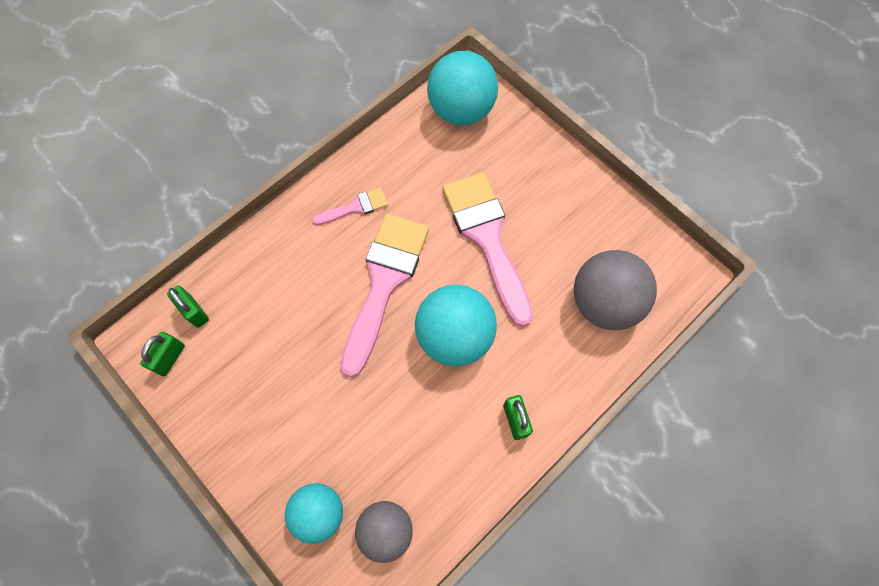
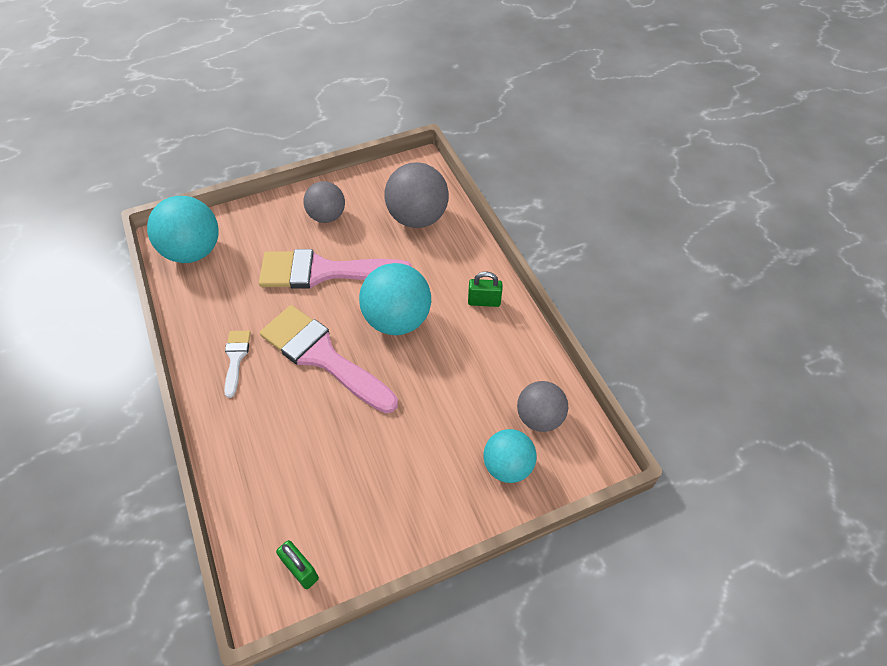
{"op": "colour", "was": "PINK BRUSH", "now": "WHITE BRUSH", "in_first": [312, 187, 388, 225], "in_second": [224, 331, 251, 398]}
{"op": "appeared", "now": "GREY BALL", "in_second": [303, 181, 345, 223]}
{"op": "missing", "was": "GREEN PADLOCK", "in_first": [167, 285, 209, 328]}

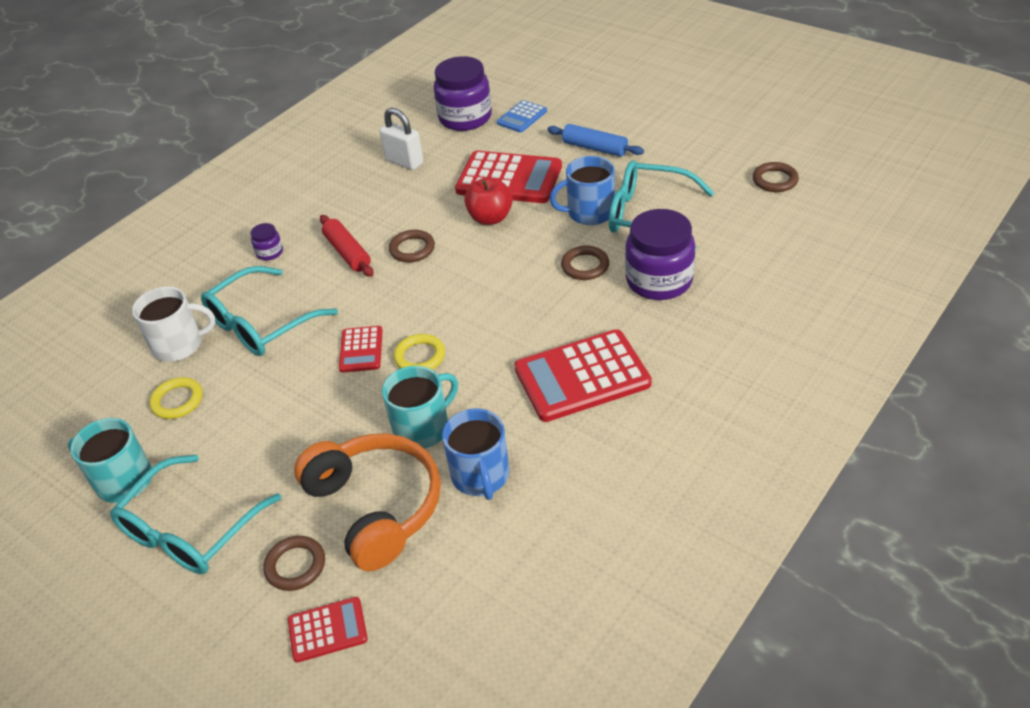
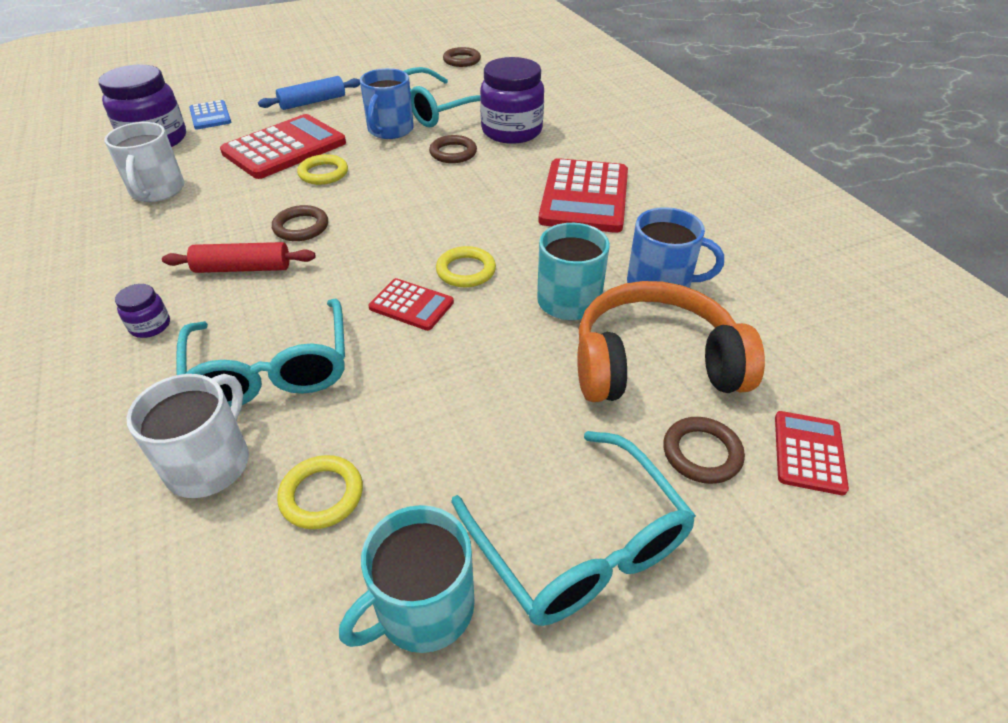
{"op": "exchanged", "was": "WHITE PADLOCK", "now": "WHITE MUG", "in_first": [380, 108, 423, 170], "in_second": [104, 122, 185, 202]}
{"op": "exchanged", "was": "RED APPLE", "now": "YELLOW RING", "in_first": [464, 177, 513, 225], "in_second": [297, 154, 348, 185]}

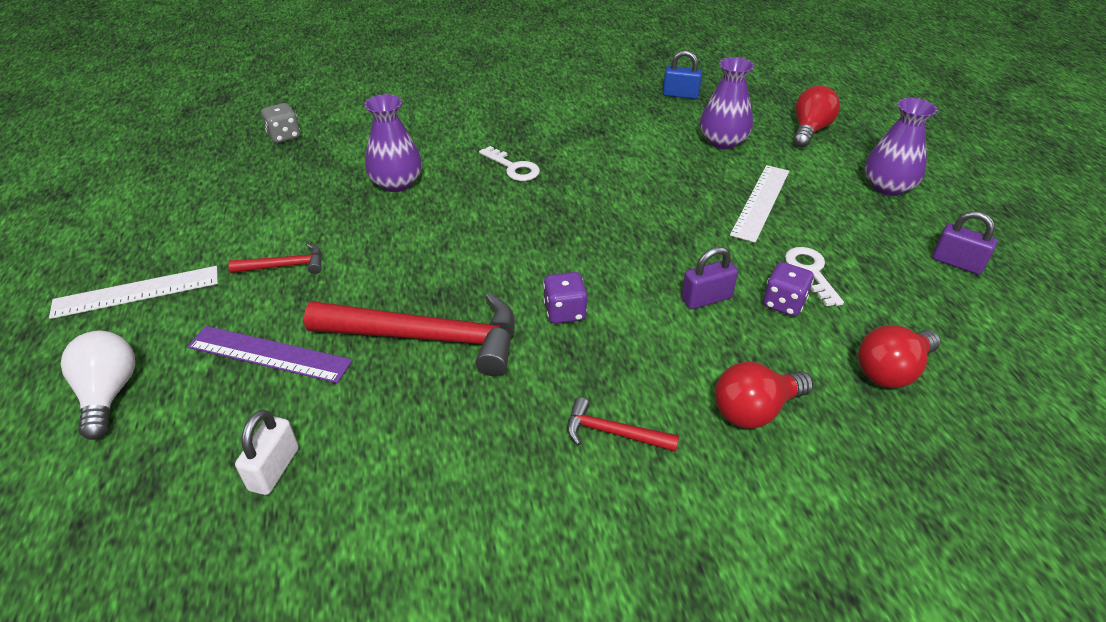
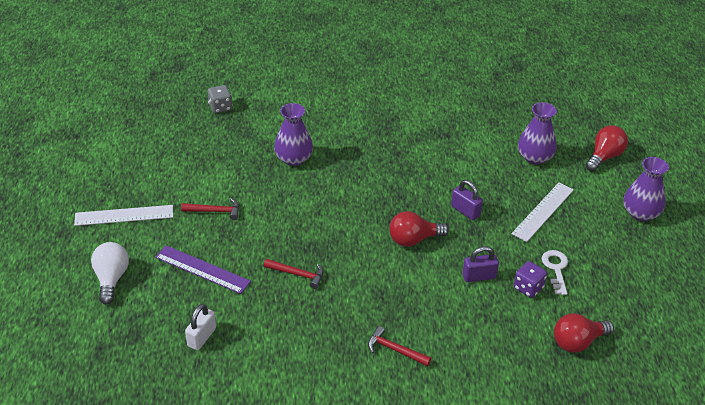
{"op": "size", "was": "RED HAMMER", "in_first": [304, 293, 515, 376], "in_second": [264, 259, 324, 289], "ratio": 0.47}
{"op": "relocated", "was": "RED LIGHT BULB", "in_first": [715, 362, 813, 429], "in_second": [390, 211, 449, 247]}
{"op": "relocated", "was": "PURPLE PADLOCK", "in_first": [932, 211, 997, 274], "in_second": [451, 180, 483, 220]}
{"op": "missing", "was": "WHITE KEY", "in_first": [479, 146, 540, 181]}
{"op": "missing", "was": "PURPLE DICE", "in_first": [543, 272, 587, 324]}
{"op": "missing", "was": "BLUE PADLOCK", "in_first": [663, 50, 702, 99]}

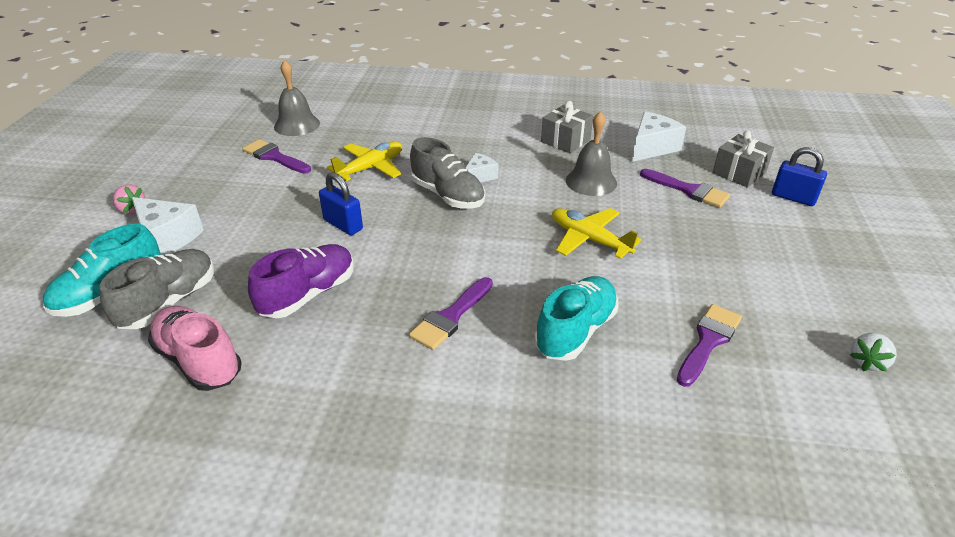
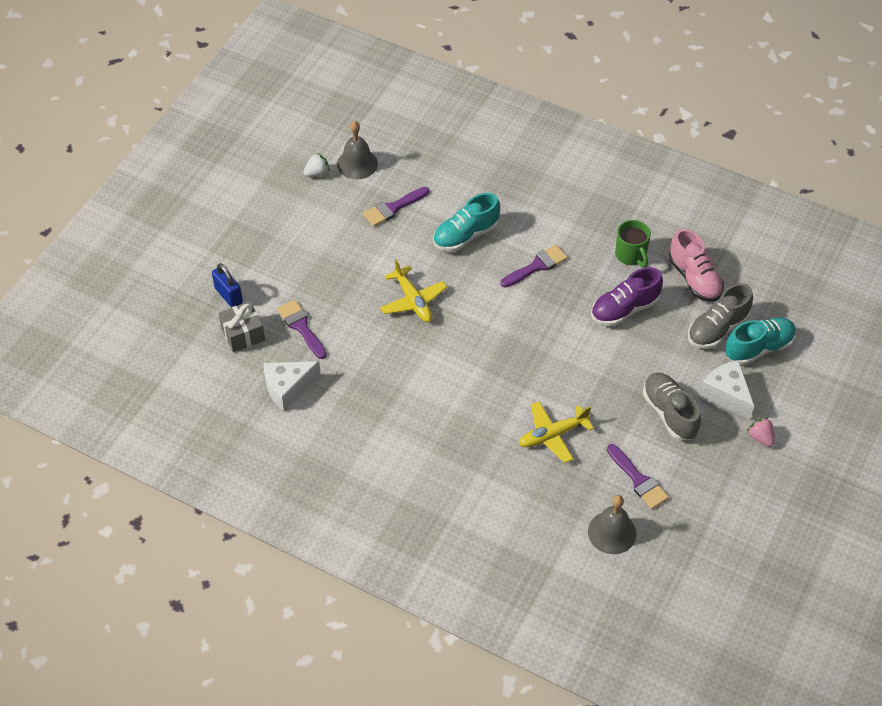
{"op": "relocated", "was": "GREY BELL", "in_first": [566, 111, 617, 196], "in_second": [337, 121, 378, 179]}
{"op": "appeared", "now": "GREEN MUG", "in_second": [615, 220, 651, 268]}
{"op": "relocated", "was": "GREY SHOE", "in_first": [410, 137, 485, 209], "in_second": [643, 372, 701, 440]}
{"op": "missing", "was": "BLUE PADLOCK", "in_first": [319, 172, 363, 235]}
{"op": "missing", "was": "WHITE CHEESE", "in_first": [466, 153, 498, 182]}
{"op": "missing", "was": "GREY GIFT", "in_first": [541, 101, 593, 153]}

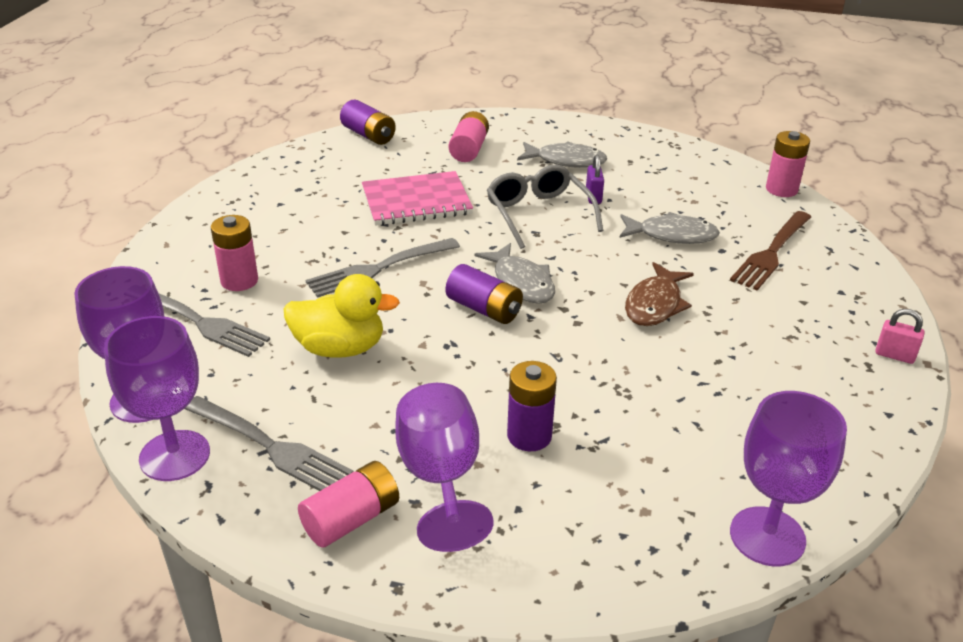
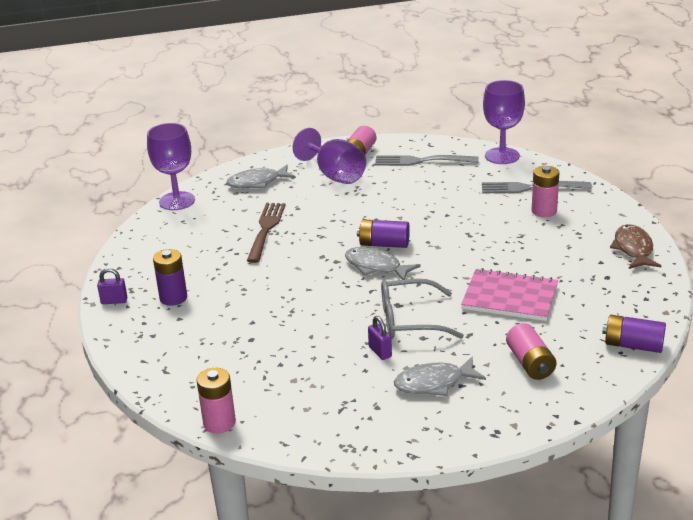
{"op": "colour", "was": "PINK PADLOCK", "now": "PURPLE PADLOCK", "in_first": [875, 309, 925, 364], "in_second": [97, 268, 127, 304]}
{"op": "relocated", "was": "PURPLE BATTERY", "in_first": [507, 361, 557, 451], "in_second": [153, 249, 187, 306]}
{"op": "relocated", "was": "GREY FISH", "in_first": [620, 212, 720, 244], "in_second": [227, 165, 296, 188]}
{"op": "relocated", "was": "BROWN FORK", "in_first": [730, 211, 811, 290], "in_second": [247, 203, 286, 263]}
{"op": "spun", "was": "GREY GLASSES", "in_first": [487, 165, 603, 249], "in_second": [381, 279, 464, 339], "clockwise": 135}
{"op": "spun", "was": "PINK NOTEBOOK", "in_first": [362, 171, 473, 226], "in_second": [461, 268, 558, 321], "clockwise": 60}
{"op": "relocated", "was": "BROWN FISH", "in_first": [625, 262, 694, 326], "in_second": [610, 224, 661, 269]}
{"op": "missing", "was": "PURPLE GOBLET", "in_first": [104, 316, 210, 481]}
{"op": "missing", "was": "YELLOW DUCK", "in_first": [283, 274, 400, 358]}
{"op": "missing", "was": "GREY FORK", "in_first": [306, 238, 460, 298]}

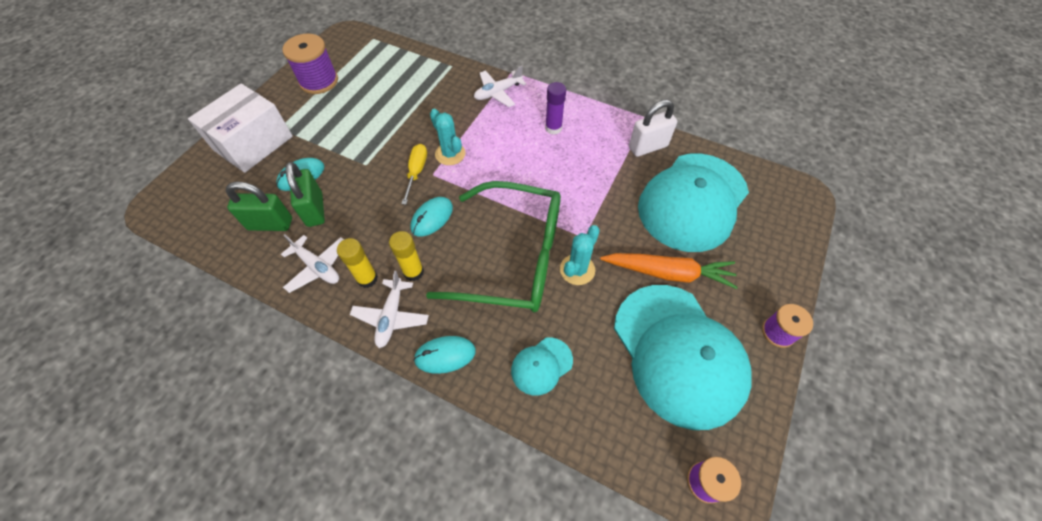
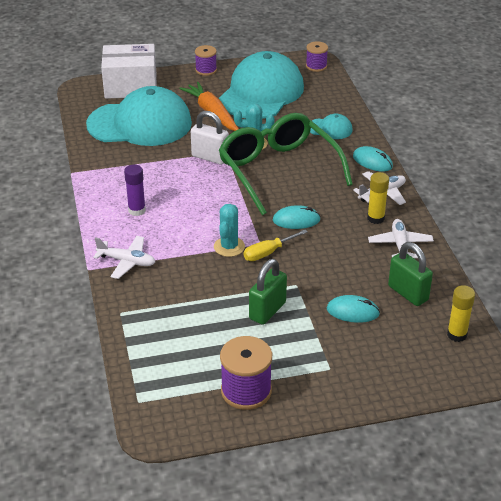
{"op": "relocated", "was": "WHITE BOX", "in_first": [188, 84, 293, 173], "in_second": [101, 44, 157, 99]}
{"op": "relocated", "was": "WHITE PADLOCK", "in_first": [629, 100, 677, 157], "in_second": [191, 111, 229, 165]}
{"op": "relocated", "was": "GREEN PADLOCK", "in_first": [285, 162, 325, 227], "in_second": [249, 259, 287, 325]}
{"op": "relocated", "was": "YELLOW GLUE STICK", "in_first": [389, 231, 424, 281], "in_second": [447, 285, 475, 342]}

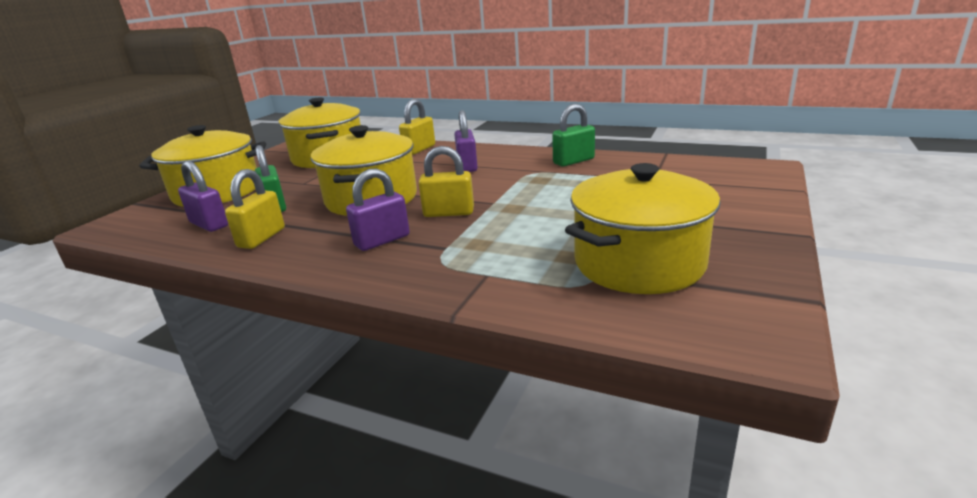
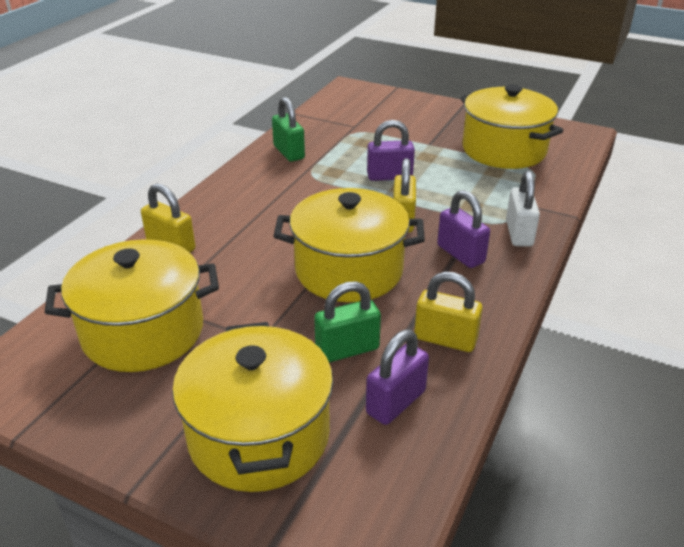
{"op": "relocated", "was": "PURPLE PADLOCK", "in_first": [454, 110, 478, 172], "in_second": [367, 120, 415, 181]}
{"op": "appeared", "now": "WHITE PADLOCK", "in_second": [506, 171, 540, 247]}

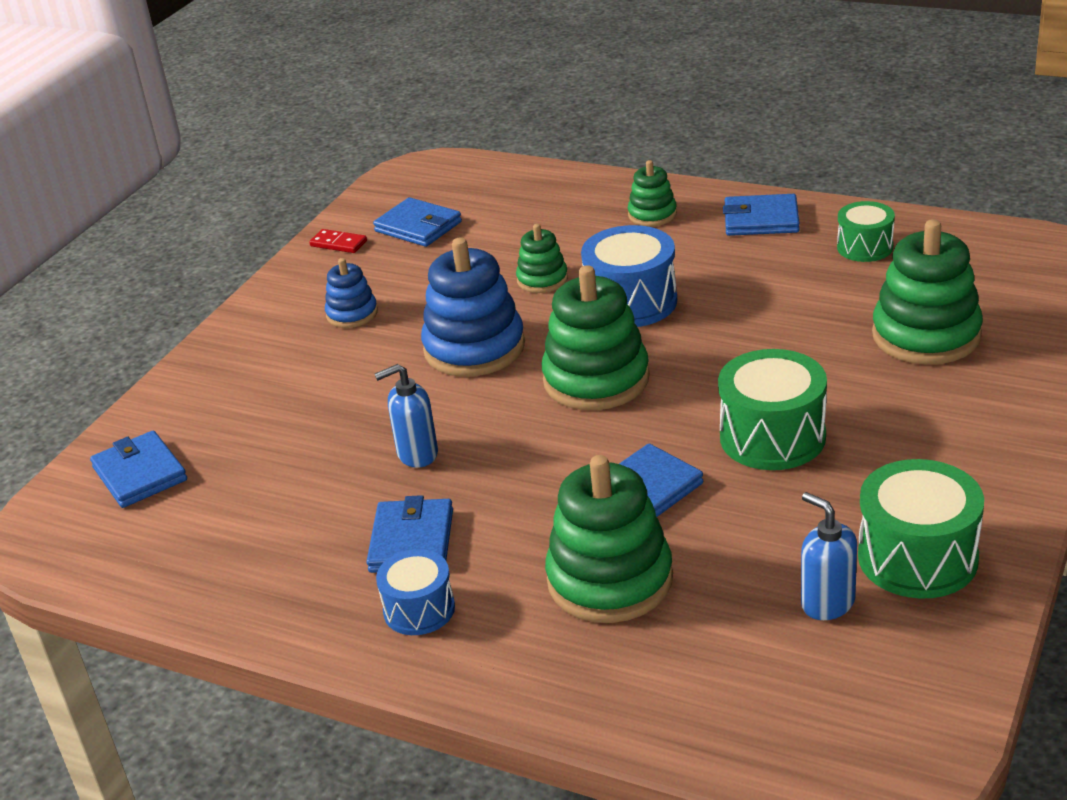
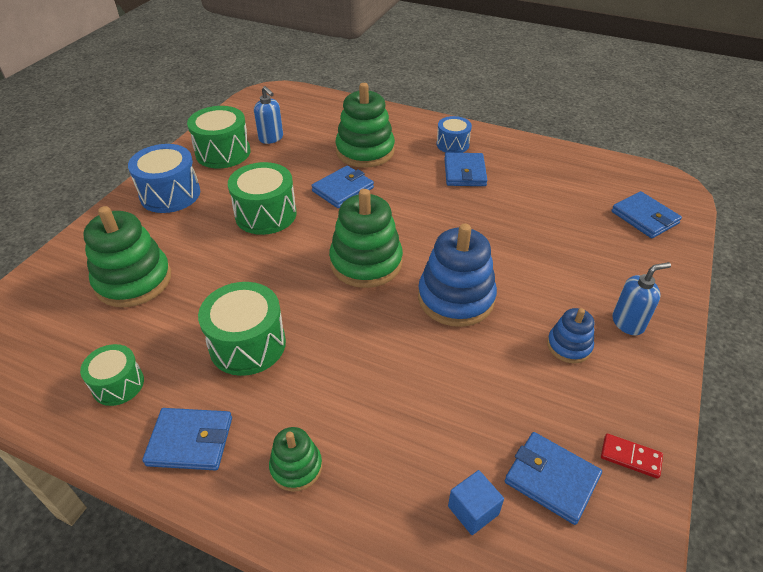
{"op": "relocated", "was": "BLUE DRUM", "in_first": [581, 225, 677, 327], "in_second": [128, 144, 200, 213]}
{"op": "appeared", "now": "GREEN DRUM", "in_second": [198, 282, 286, 376]}
{"op": "appeared", "now": "BLUE CUBE", "in_second": [448, 470, 504, 535]}
{"op": "relocated", "was": "BLUE SOAP DISPENSER", "in_first": [375, 364, 438, 468], "in_second": [612, 262, 671, 335]}
{"op": "missing", "was": "GREEN STACKING TOY", "in_first": [516, 224, 568, 293]}

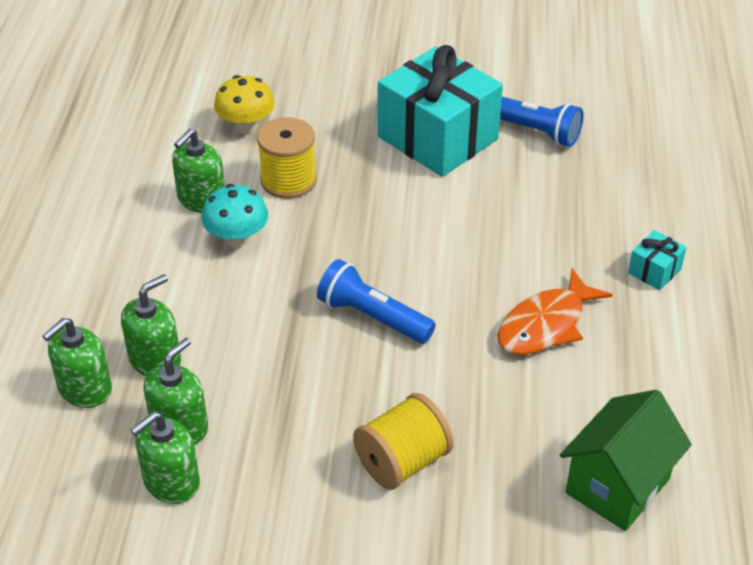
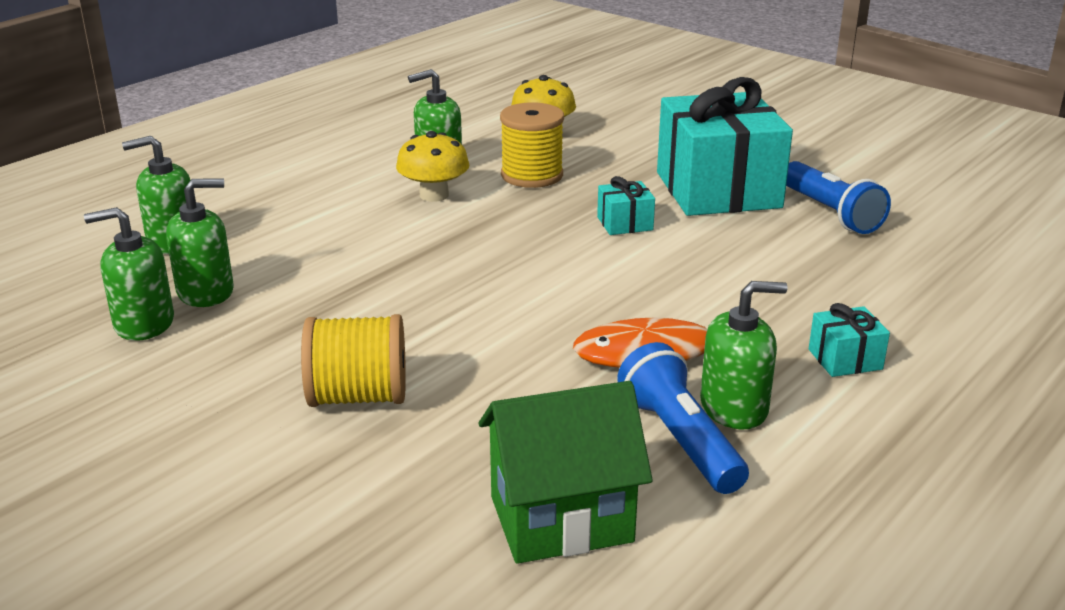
{"op": "colour", "was": "TURQUOISE MUSHROOM", "now": "YELLOW MUSHROOM", "in_first": [202, 184, 268, 247], "in_second": [396, 131, 470, 202]}
{"op": "appeared", "now": "TURQUOISE GIFT", "in_second": [597, 176, 655, 235]}
{"op": "relocated", "was": "BLUE FLASHLIGHT", "in_first": [317, 259, 436, 344], "in_second": [617, 342, 749, 494]}
{"op": "relocated", "was": "GREEN SOAP DISPENSER", "in_first": [121, 274, 181, 376], "in_second": [700, 281, 787, 429]}

